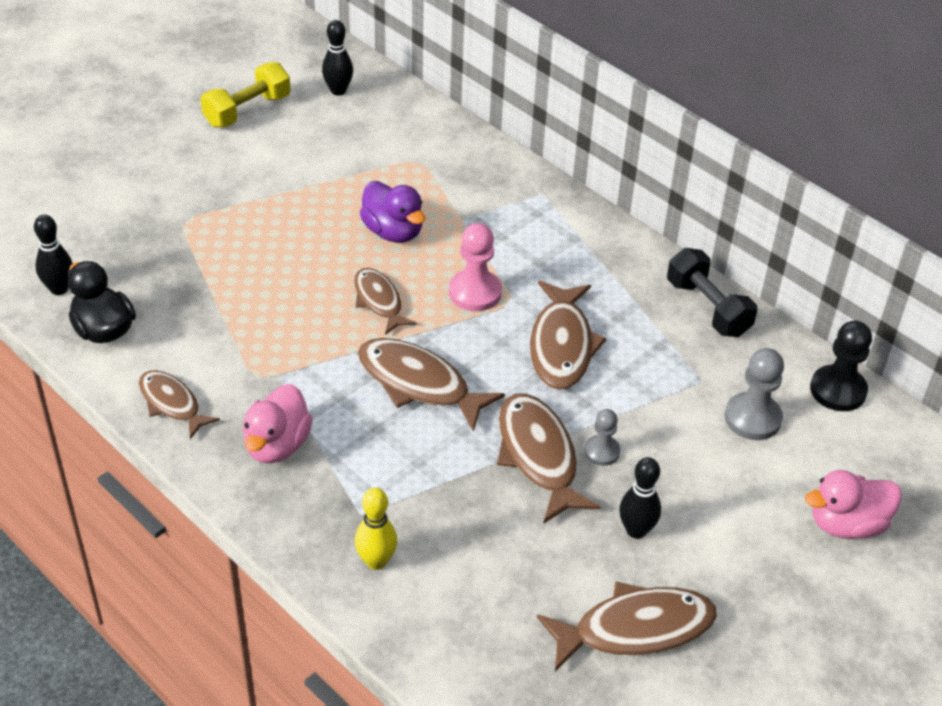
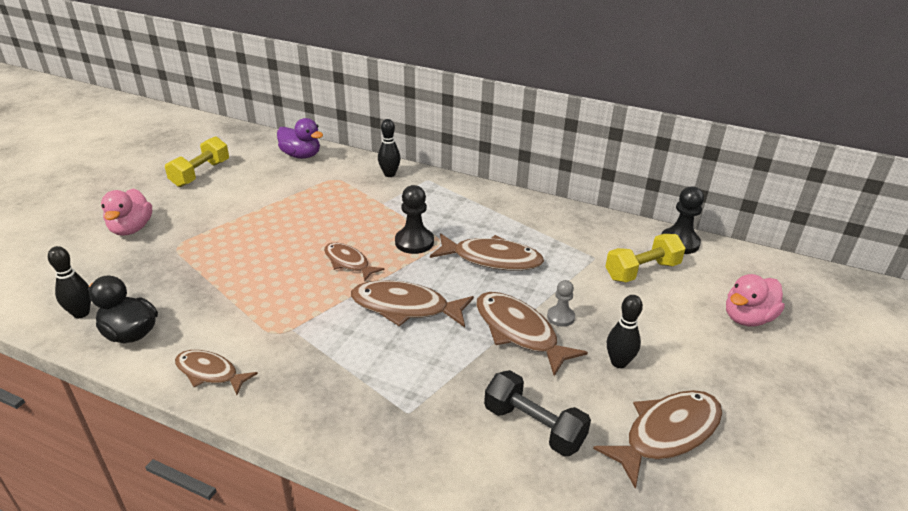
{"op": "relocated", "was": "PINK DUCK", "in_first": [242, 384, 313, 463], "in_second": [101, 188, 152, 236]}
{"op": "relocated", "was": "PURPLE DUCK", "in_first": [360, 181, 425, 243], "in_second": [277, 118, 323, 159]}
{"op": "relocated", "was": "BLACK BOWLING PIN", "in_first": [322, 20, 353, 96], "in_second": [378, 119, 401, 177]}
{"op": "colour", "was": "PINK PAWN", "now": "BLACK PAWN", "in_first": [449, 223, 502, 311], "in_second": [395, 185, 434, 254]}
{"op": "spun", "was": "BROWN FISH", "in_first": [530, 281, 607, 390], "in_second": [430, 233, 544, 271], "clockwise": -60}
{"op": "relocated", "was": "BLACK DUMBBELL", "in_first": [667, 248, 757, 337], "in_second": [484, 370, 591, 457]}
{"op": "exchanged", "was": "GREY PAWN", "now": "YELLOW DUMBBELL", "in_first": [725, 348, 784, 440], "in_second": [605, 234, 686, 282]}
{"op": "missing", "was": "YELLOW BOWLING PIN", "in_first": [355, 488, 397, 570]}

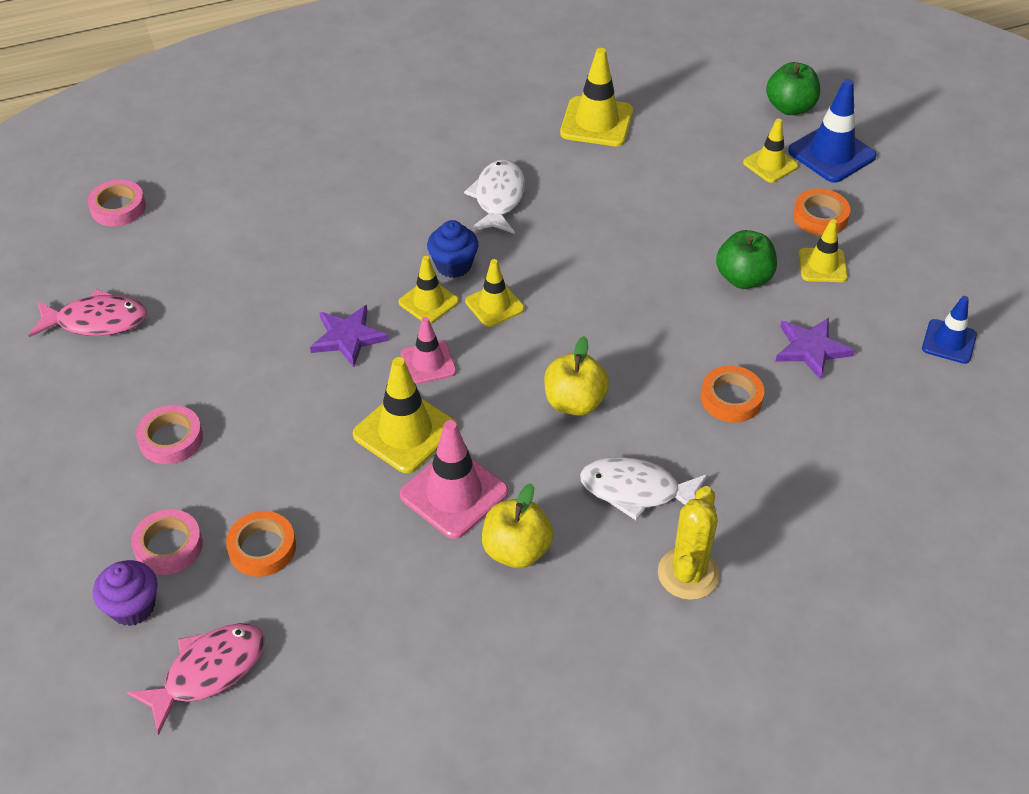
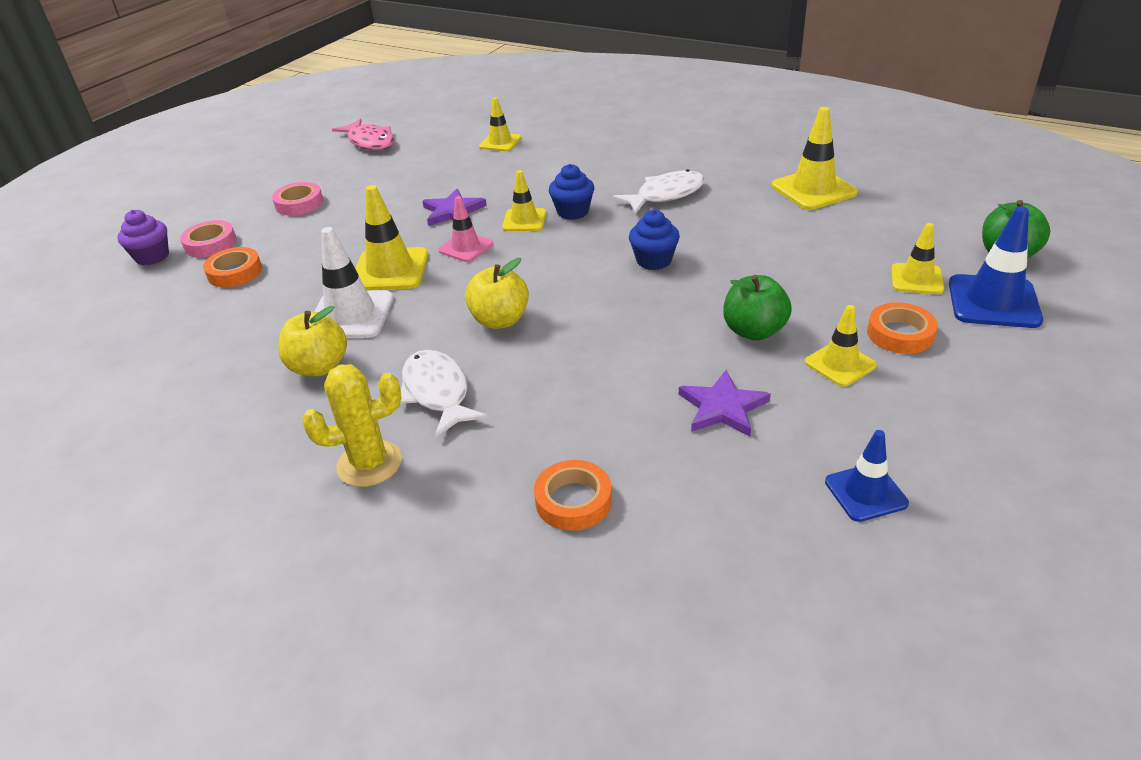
{"op": "colour", "was": "PINK TRAFFIC CONE", "now": "WHITE TRAFFIC CONE", "in_first": [400, 420, 508, 539], "in_second": [314, 227, 394, 338]}
{"op": "relocated", "was": "YELLOW TRAFFIC CONE", "in_first": [465, 259, 524, 327], "in_second": [479, 97, 521, 151]}
{"op": "relocated", "was": "ORANGE TAPE", "in_first": [701, 366, 764, 423], "in_second": [534, 460, 612, 531]}
{"op": "appeared", "now": "BLUE CUPCAKE", "in_second": [629, 210, 680, 270]}
{"op": "missing", "was": "PINK TAPE", "in_first": [88, 180, 146, 226]}
{"op": "missing", "was": "PINK FISH", "in_first": [127, 623, 265, 735]}

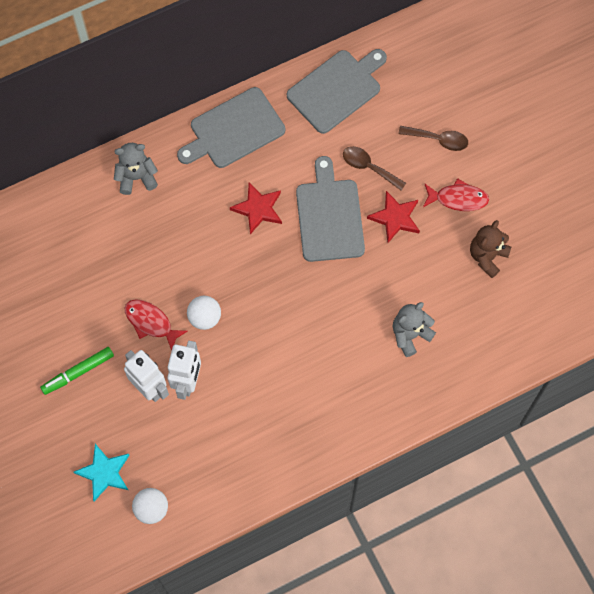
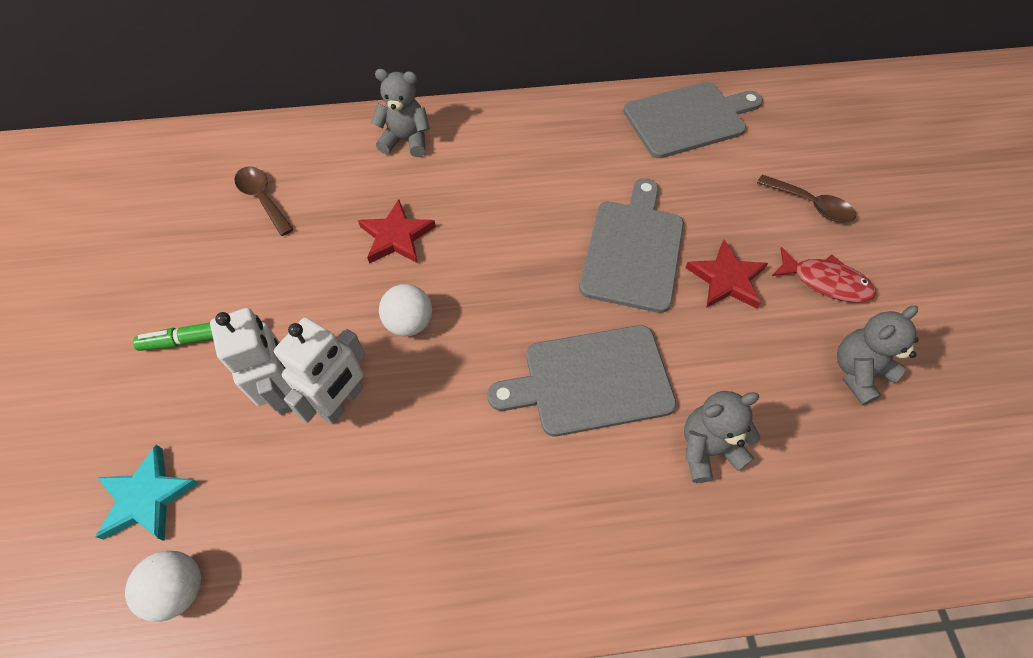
{"op": "relocated", "was": "BROWN SPOON", "in_first": [343, 146, 406, 190], "in_second": [235, 167, 294, 236]}
{"op": "relocated", "was": "RED STAR", "in_first": [230, 183, 282, 234], "in_second": [358, 199, 436, 263]}
{"op": "relocated", "was": "GREY CUTTING BOARD", "in_first": [177, 87, 285, 168], "in_second": [488, 325, 676, 436]}
{"op": "colour", "was": "BROWN TEDDY BEAR", "now": "GREY TEDDY BEAR", "in_first": [470, 220, 511, 278], "in_second": [837, 306, 919, 405]}
{"op": "missing", "was": "RED FISH", "in_first": [124, 299, 188, 351]}

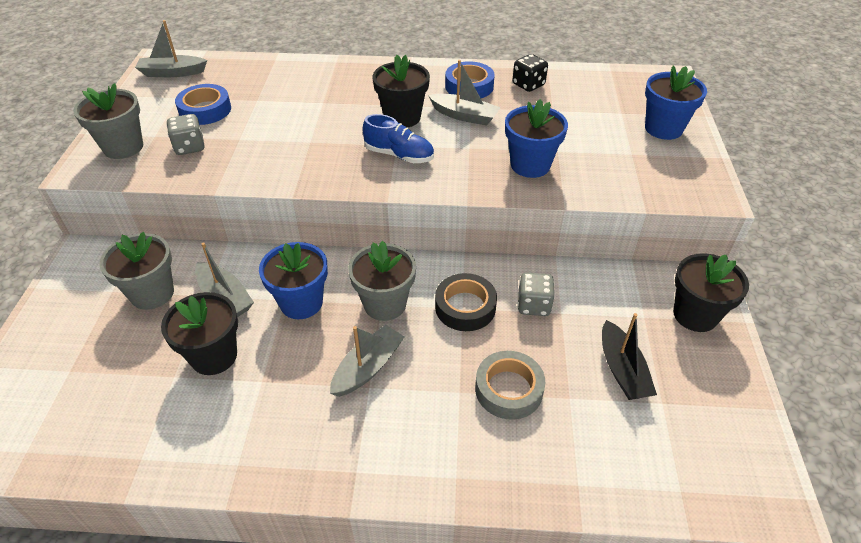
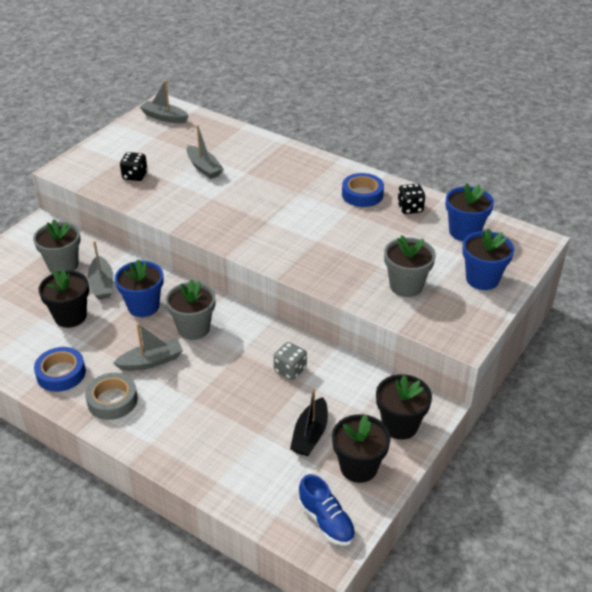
{"op": "relocated", "was": "BLUE TAPE", "in_first": [175, 84, 231, 125], "in_second": [34, 347, 86, 392]}
{"op": "relocated", "was": "GREY TAPE", "in_first": [475, 351, 545, 420], "in_second": [85, 373, 138, 420]}
{"op": "colour", "was": "GREY DICE", "now": "BLACK DICE", "in_first": [167, 114, 205, 155], "in_second": [120, 152, 148, 181]}
{"op": "relocated", "was": "GREY BOAT", "in_first": [428, 60, 501, 126], "in_second": [186, 125, 224, 179]}
{"op": "relocated", "was": "BLUE SHOE", "in_first": [362, 114, 434, 163], "in_second": [298, 474, 356, 546]}
{"op": "relocated", "was": "BLACK FLOWER POT", "in_first": [372, 55, 430, 128], "in_second": [332, 414, 391, 483]}
{"op": "relocated", "was": "GREY FLOWER POT", "in_first": [73, 83, 143, 159], "in_second": [384, 235, 436, 297]}
{"op": "relocated", "was": "BLUE FLOWER POT", "in_first": [505, 99, 568, 178], "in_second": [445, 183, 494, 241]}
{"op": "missing", "was": "BLACK TAPE", "in_first": [435, 273, 497, 331]}

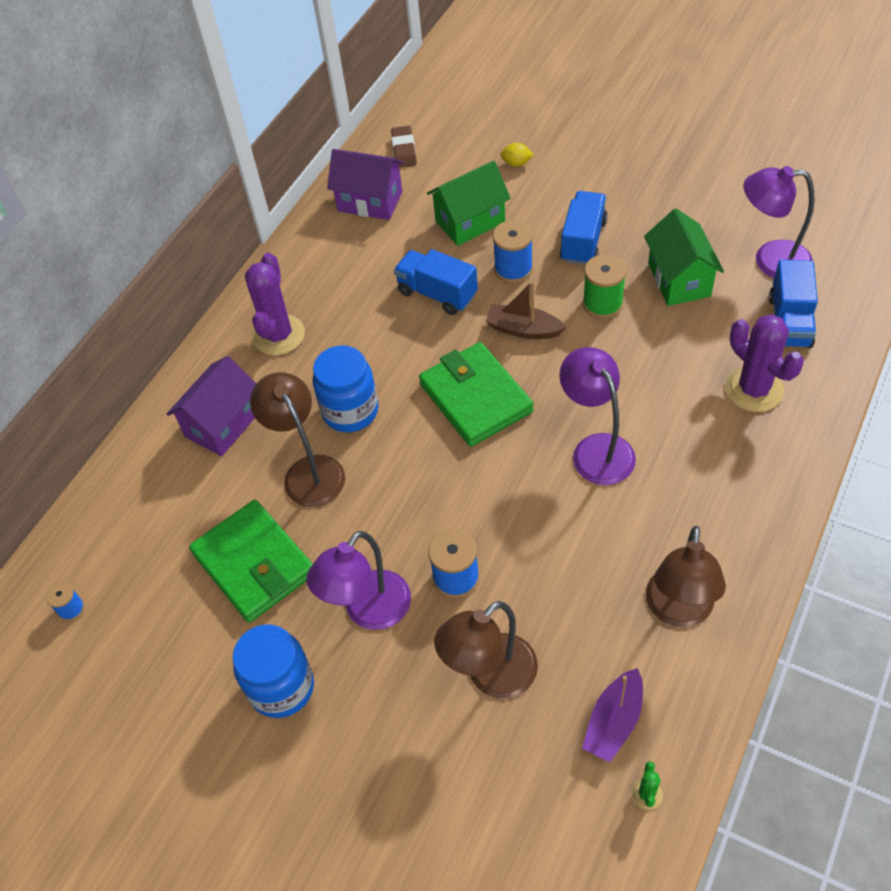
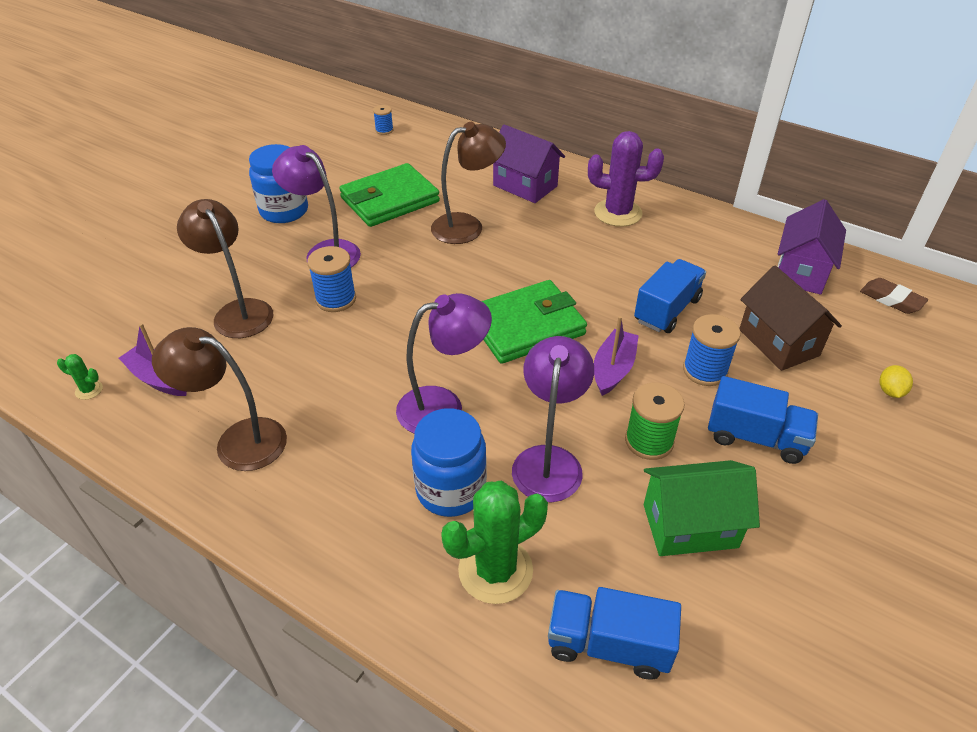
{"op": "relocated", "was": "BLUE JAR", "in_first": [313, 345, 379, 432], "in_second": [411, 408, 487, 517]}
{"op": "colour", "was": "PURPLE CACTUS", "now": "GREEN CACTUS", "in_first": [725, 314, 804, 412], "in_second": [441, 481, 548, 604]}
{"op": "relocated", "was": "PURPLE LAMP", "in_first": [744, 166, 815, 278], "in_second": [512, 336, 594, 502]}
{"op": "colour", "was": "BROWN BOAT", "now": "PURPLE BOAT", "in_first": [486, 281, 566, 339], "in_second": [594, 316, 639, 396]}
{"op": "colour", "was": "GREEN HOUSE", "now": "BROWN HOUSE", "in_first": [427, 161, 511, 246], "in_second": [739, 266, 842, 371]}
{"op": "spun", "was": "BROWN ERASER", "in_first": [391, 126, 417, 168], "in_second": [860, 278, 928, 314], "clockwise": 45}

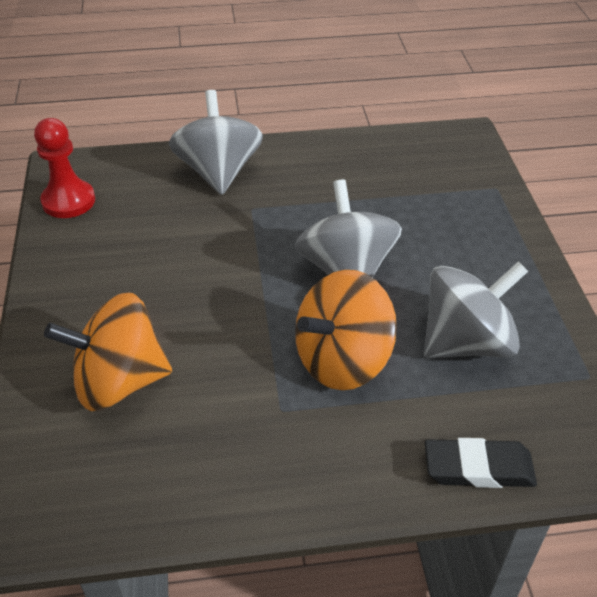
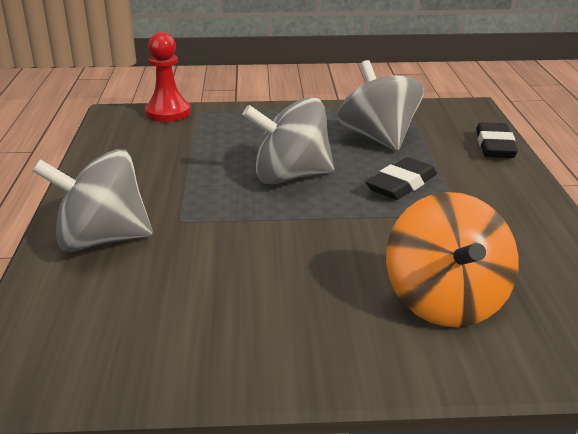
{"op": "relocated", "was": "RED PAWN", "in_first": [34, 118, 95, 218], "in_second": [145, 32, 191, 122]}
{"op": "exchanged", "was": "ORANGE SPINNING TOP", "now": "BLACK ERASER", "in_first": [295, 270, 397, 390], "in_second": [366, 157, 437, 200]}

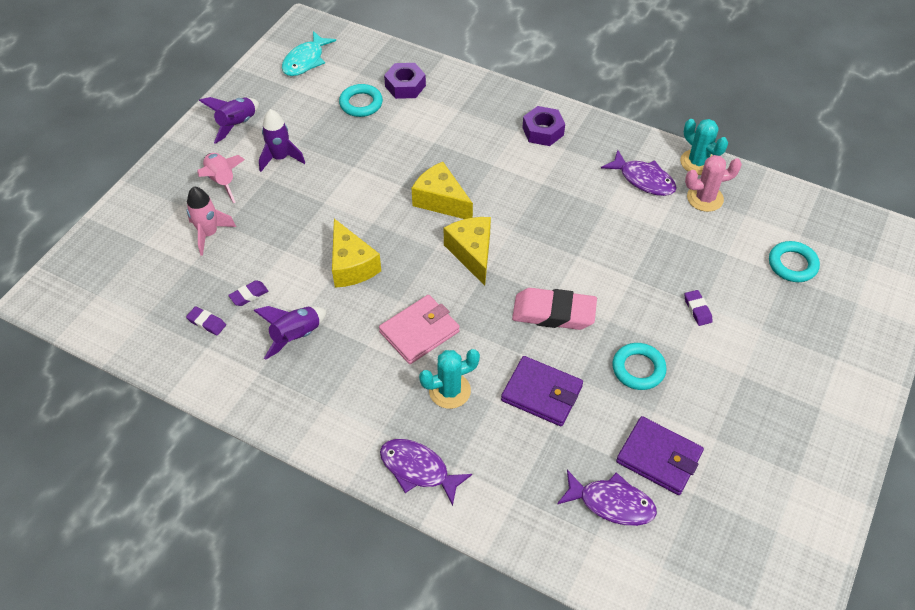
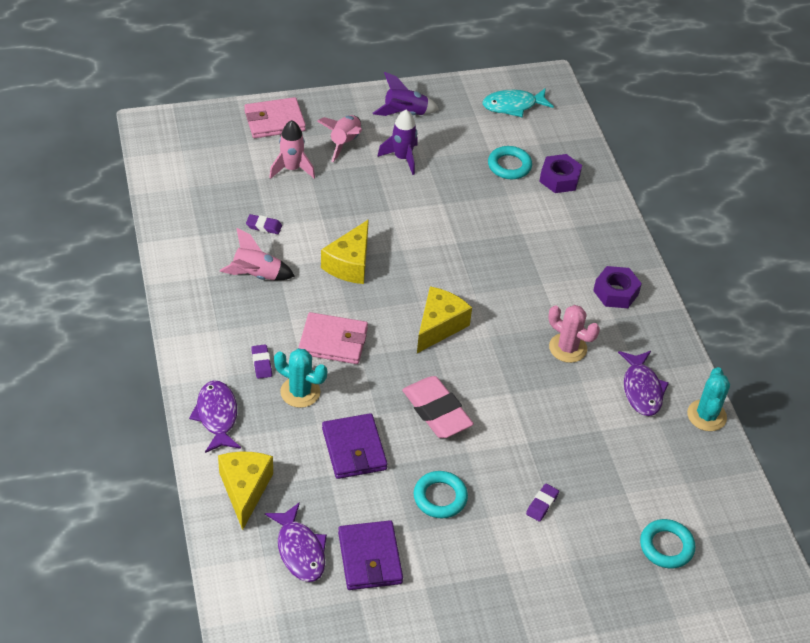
{"op": "relocated", "was": "YELLOW CHEESE", "in_first": [411, 162, 473, 219], "in_second": [218, 452, 273, 530]}
{"op": "colour", "was": "PURPLE ROCKET", "now": "PINK ROCKET", "in_first": [253, 306, 327, 360], "in_second": [220, 228, 295, 280]}
{"op": "appeared", "now": "PINK WALLET", "in_second": [244, 97, 306, 138]}
{"op": "relocated", "was": "PURPLE ERASER", "in_first": [186, 306, 226, 335], "in_second": [251, 344, 272, 379]}
{"op": "relocated", "was": "PINK CACTUS", "in_first": [685, 155, 742, 212], "in_second": [549, 305, 600, 363]}

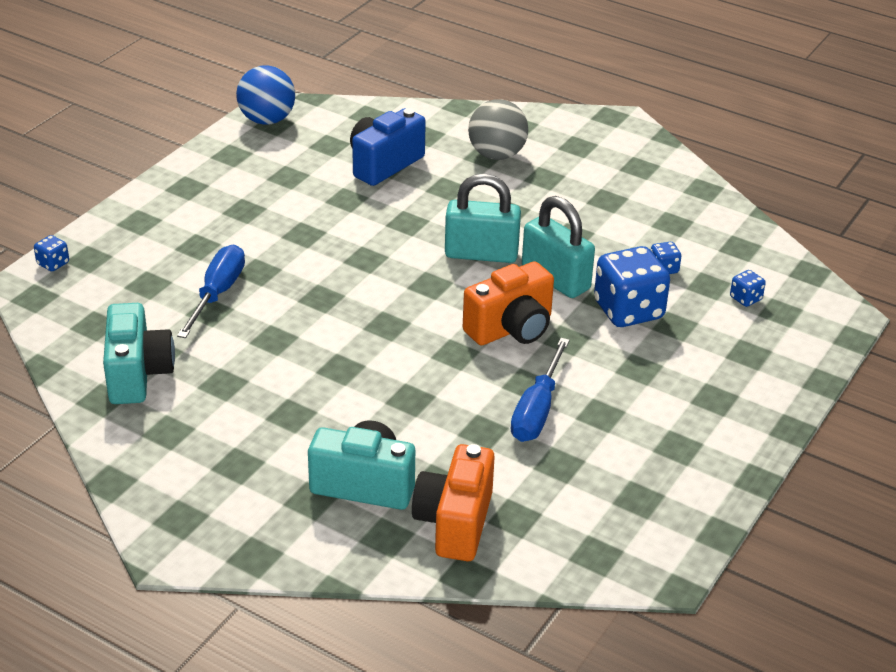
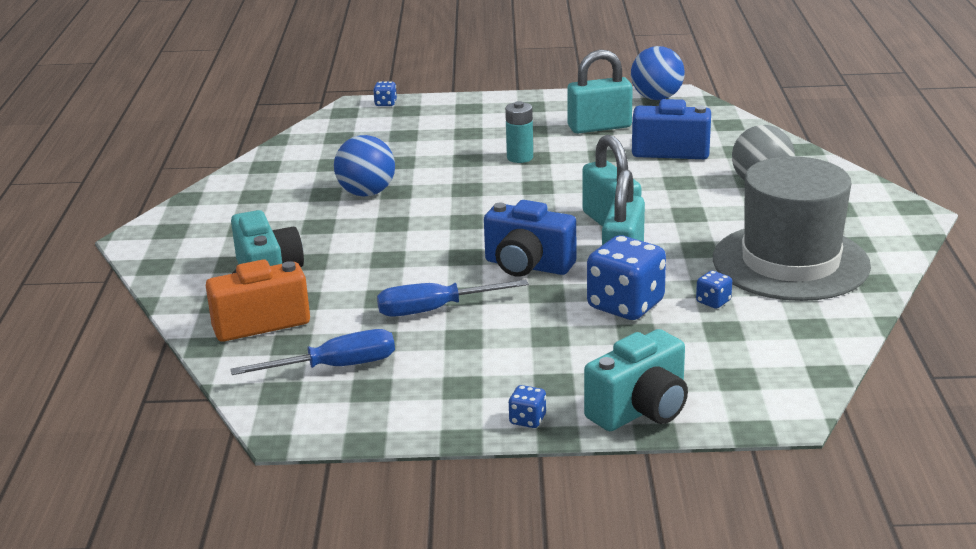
{"op": "relocated", "was": "BLUE SCREWDRIVER", "in_first": [177, 245, 245, 338], "in_second": [230, 329, 395, 375]}
{"op": "appeared", "now": "BLUE BALL", "in_second": [334, 135, 395, 196]}
{"op": "colour", "was": "ORANGE CAMERA", "now": "BLUE CAMERA", "in_first": [463, 261, 554, 345], "in_second": [484, 200, 576, 277]}
{"op": "appeared", "now": "TURQUOISE BATTERY", "in_second": [505, 101, 533, 163]}
{"op": "relocated", "was": "BLUE DICE", "in_first": [730, 270, 766, 307], "in_second": [508, 385, 546, 428]}
{"op": "appeared", "now": "TURQUOISE PADLOCK", "in_second": [567, 50, 633, 133]}
{"op": "relocated", "was": "TURQUOISE CAMERA", "in_first": [103, 303, 175, 404], "in_second": [584, 329, 688, 431]}
{"op": "appeared", "now": "GREY HAT", "in_second": [713, 156, 871, 301]}

